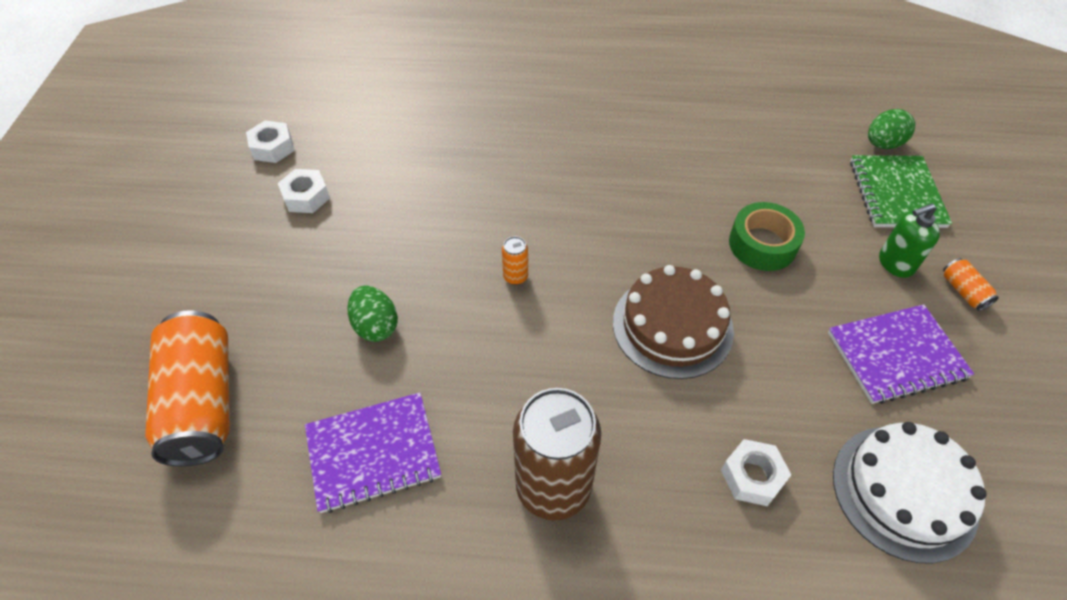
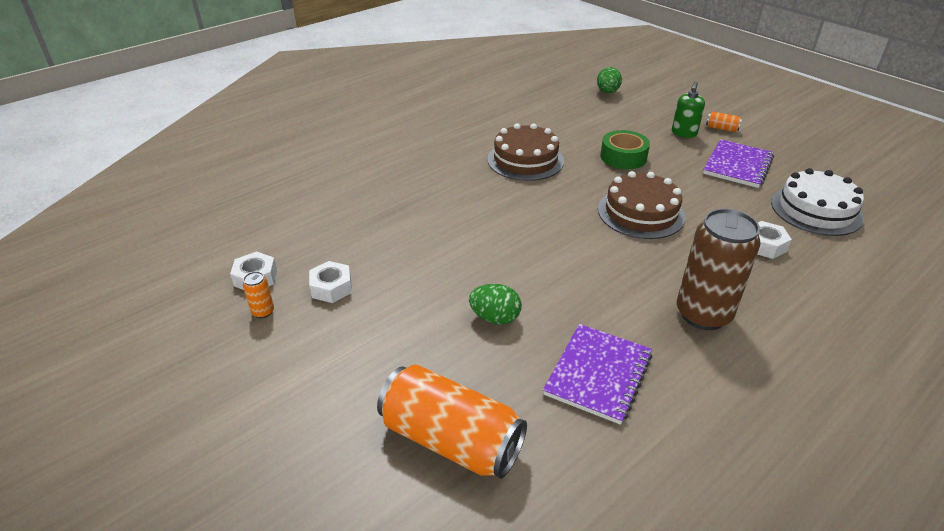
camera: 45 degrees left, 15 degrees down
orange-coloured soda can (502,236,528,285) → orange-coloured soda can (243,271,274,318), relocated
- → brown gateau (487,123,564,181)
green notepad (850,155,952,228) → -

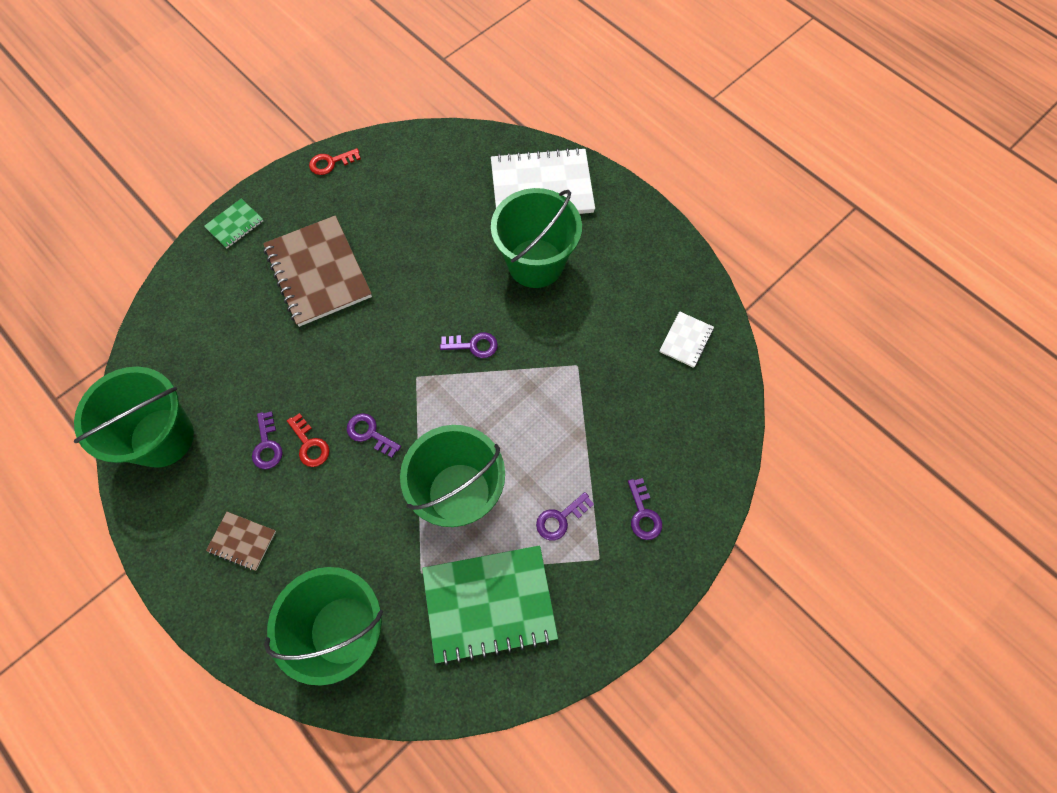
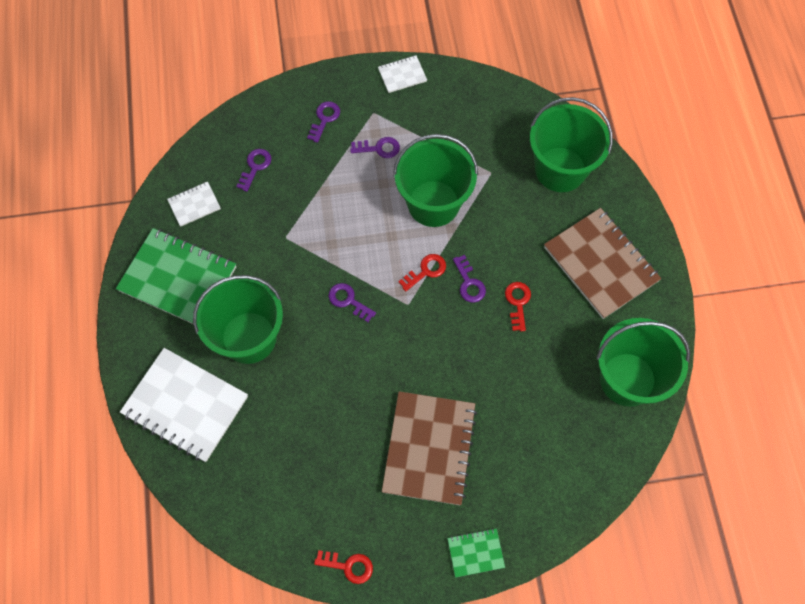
camera: 145 degrees left, 0 degrees up
green notepad (422,545,558,665) → green notepad (116,228,236,324), relocated
royal purple door key (252,411,283,469) → royal purple door key (236,149,271,192), relocated
- → snow-white notepad (378,55,427,93)
- → red door key (399,254,446,291)
brown notepad (206,512,276,571) → brown notepad (544,208,661,319), x2.12

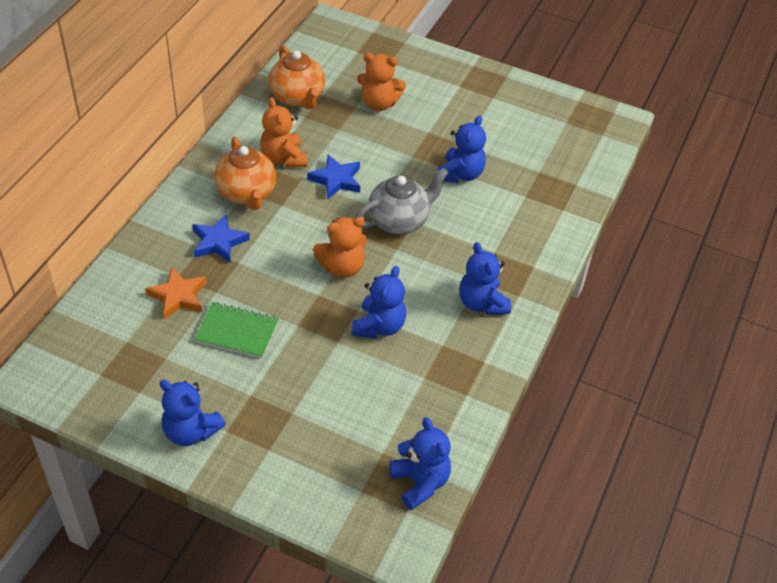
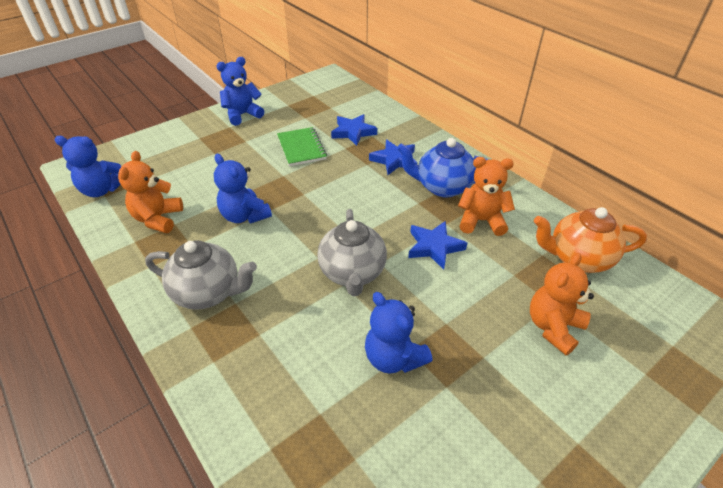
camera: 120 degrees right, 5 degrees down
orange-coloured stuffed bear (313,217,368,278) → orange-coloured stuffed bear (118,151,183,233), relocated
cobalt stuffed bear (459,242,511,315) → gray tea pot (145,240,257,310)
green notepad (194,302,279,359) → green notepad (277,127,327,166), 60 degrees counterclockwise
orange-coloured star shape (145,267,207,320) → cobalt star shape (331,114,377,146)
orange-coloured tea pot (215,137,276,210) → cobalt tea pot (397,138,488,197)

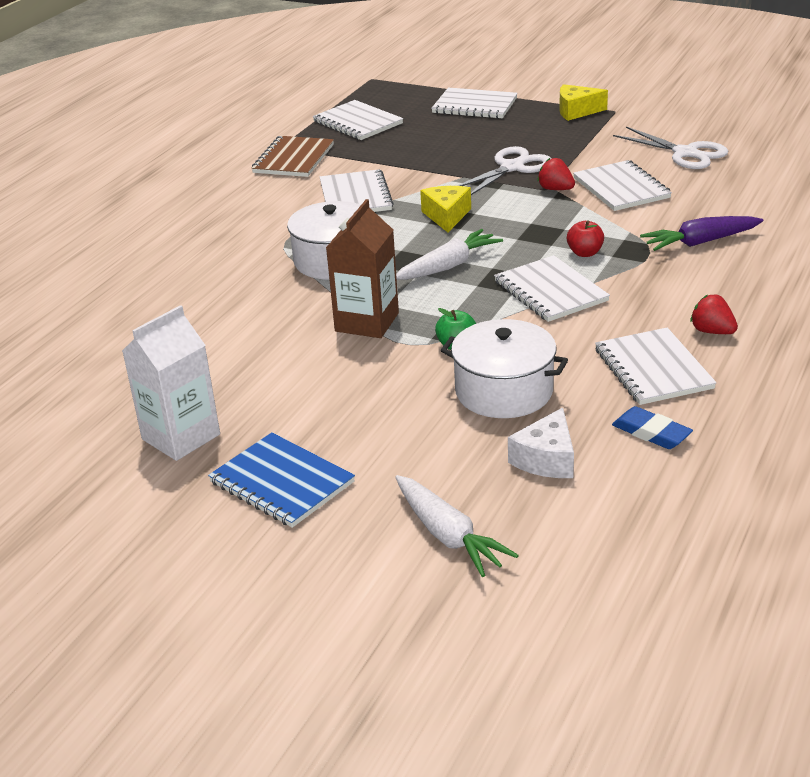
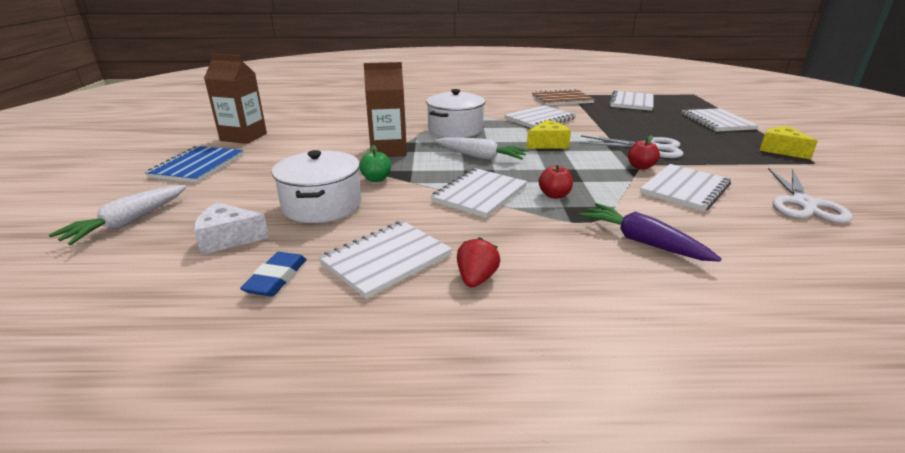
camera: 60 degrees right, 5 degrees down
snow-white milk carton (122,305,220,461) → brown milk carton (204,54,267,144)
red berry (537,158,575,190) → red apple (628,135,660,170)

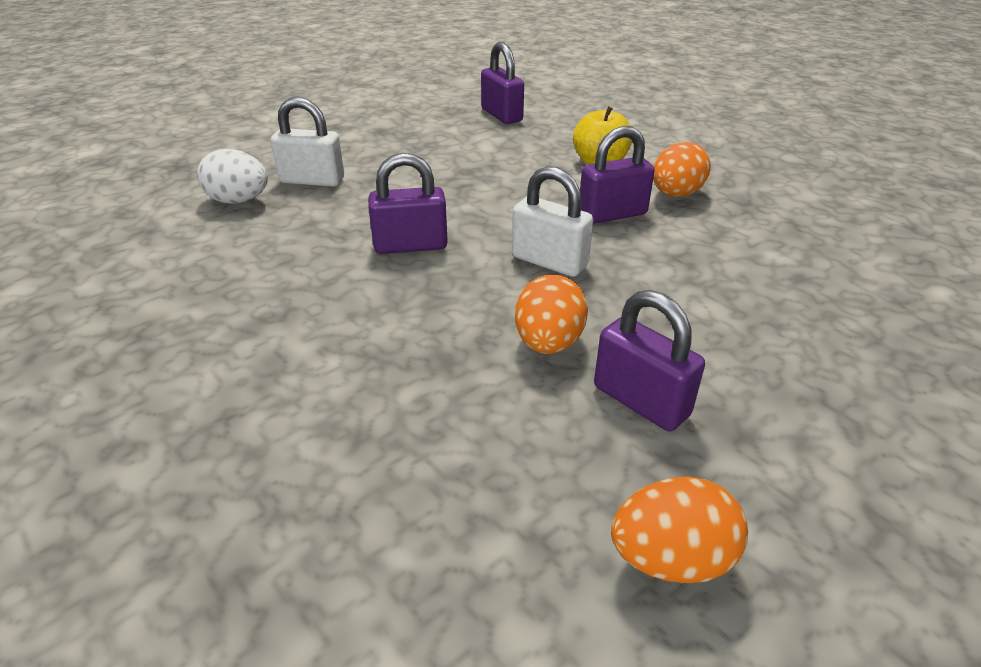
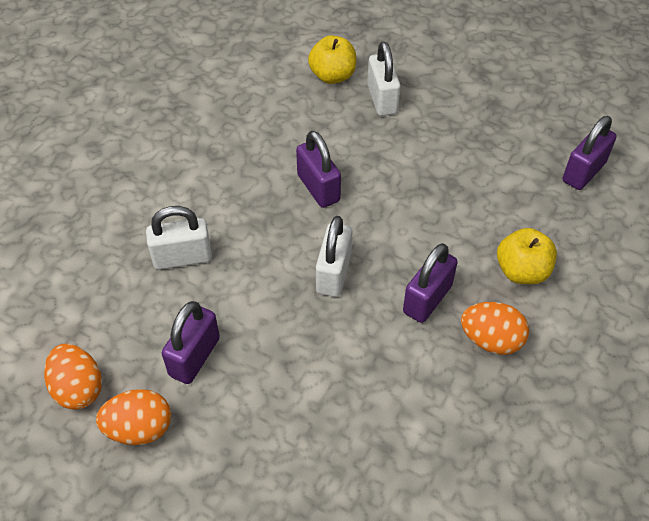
camera: 70 degrees right, 15 degrees up
orange-coloured egg shape (515,275,588,354) → orange-coloured egg shape (96,389,171,445), relocated
- → snow-white lock (146,206,212,270)
snow-white egg shape (197,149,268,204) → yellow apple (308,35,356,84)
royal purple lock (580,126,655,224) → royal purple lock (403,243,458,323), 75 degrees clockwise

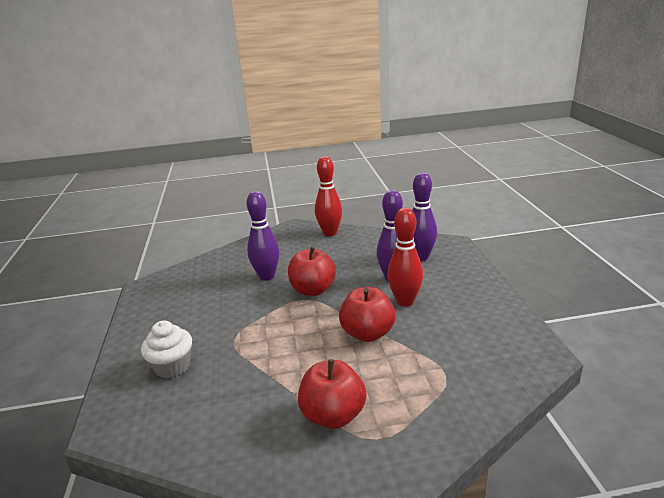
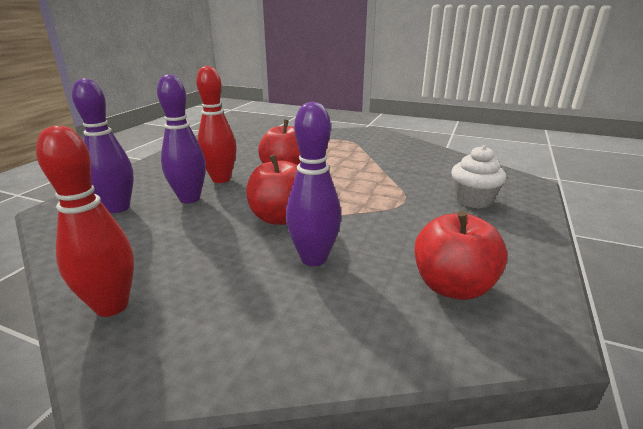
camera: 150 degrees left, 0 degrees up
red apple (298,359,367,429) → red apple (415,210,508,300), relocated

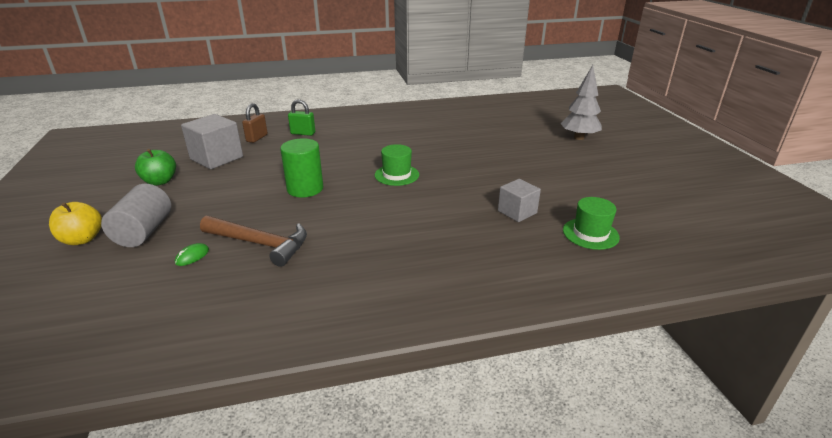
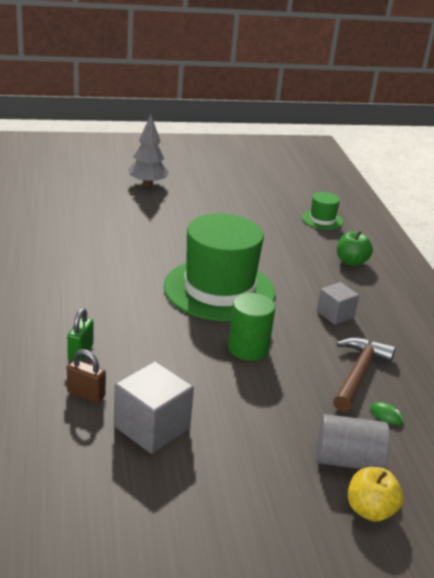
camera: 90 degrees left, 0 degrees up
green top hat (375,144,419,186) → green top hat (164,213,275,322), x2.30
gray solid cube (498,179,541,222) → gray solid cube (317,282,359,325), relocated
green apple (135,149,176,186) → green apple (337,231,373,266), relocated

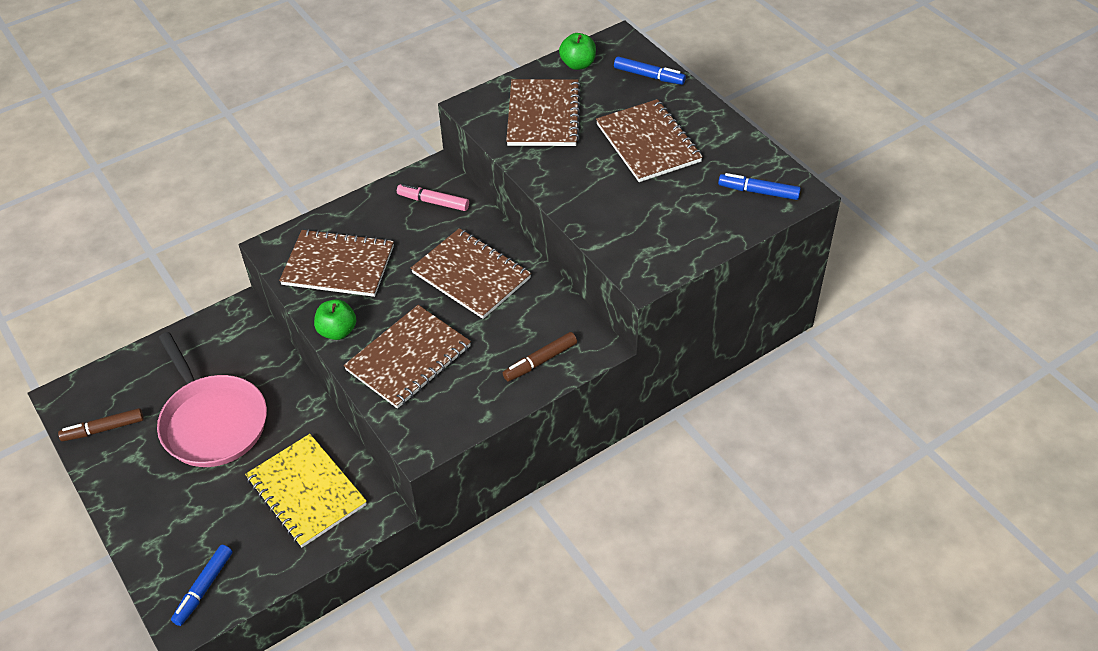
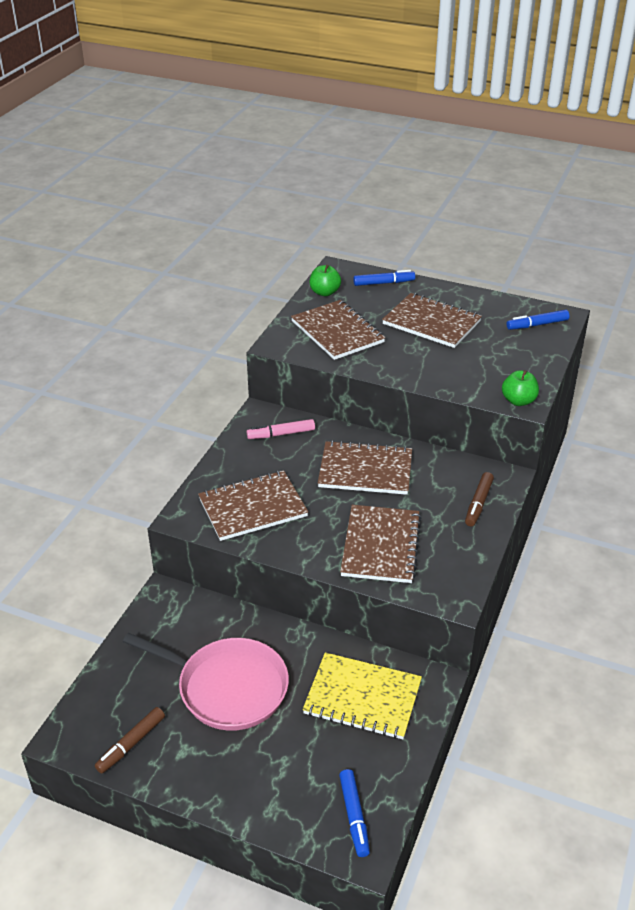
camera: 35 degrees left, 10 degrees down
green apple (314,299,356,340) → green apple (502,370,539,406), relocated

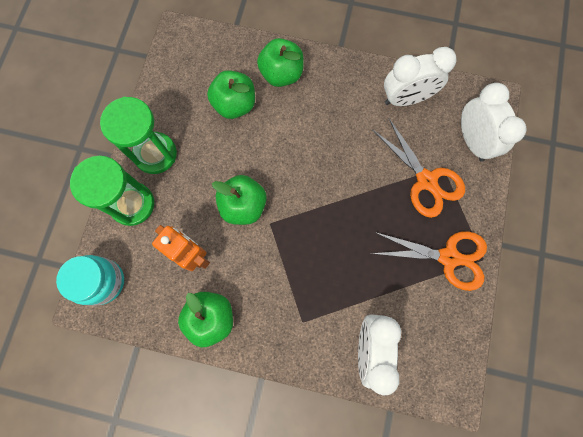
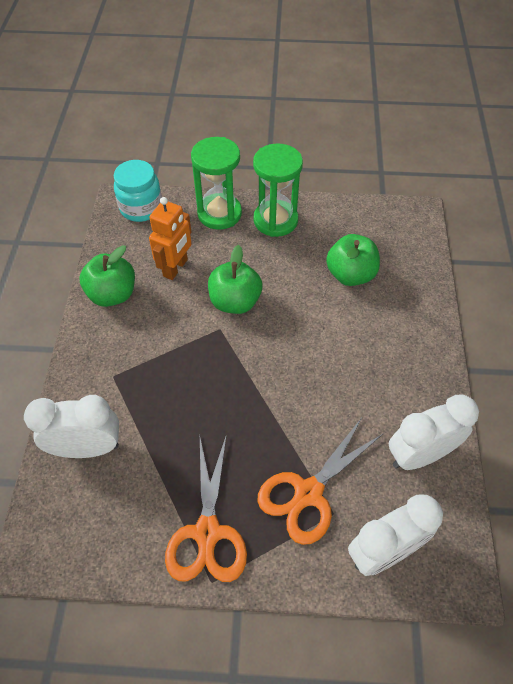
camera: 80 degrees right, 20 degrees down
snow-white alarm clock (384,47,457,106) → snow-white alarm clock (389,394,479,470), 90 degrees clockwise
green apple (257,38,304,87) → -

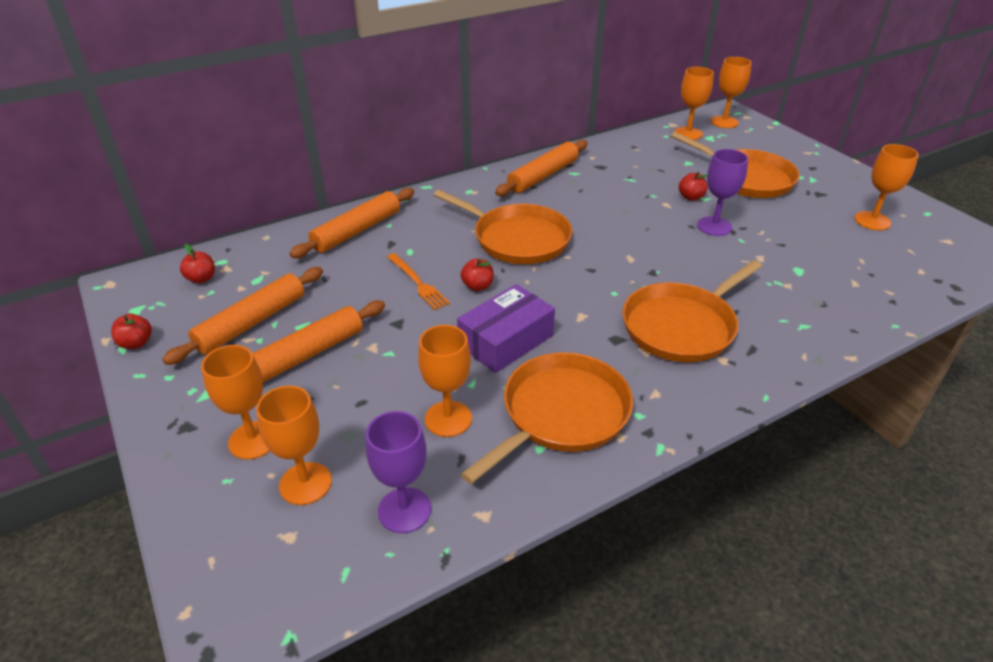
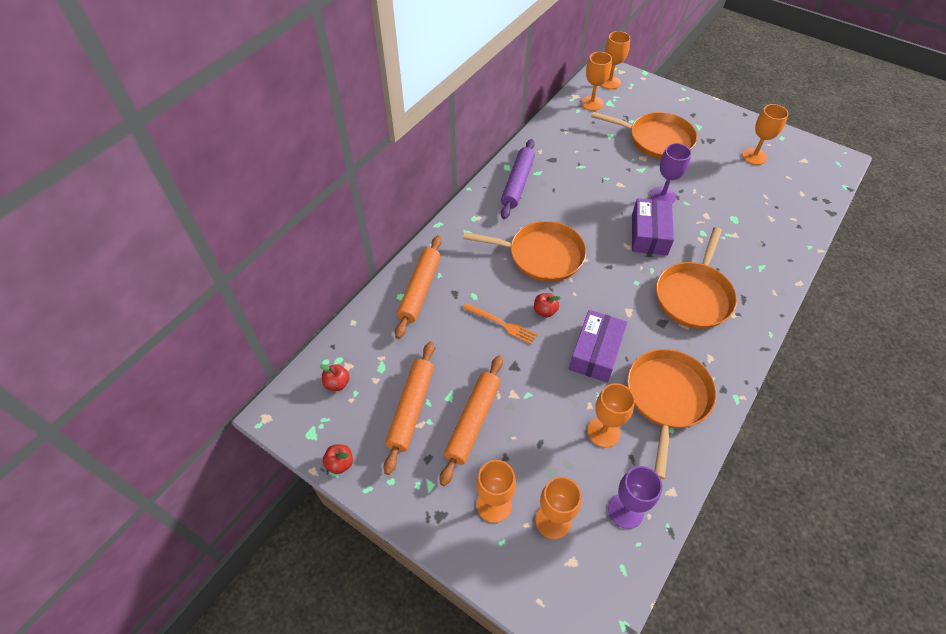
camera: 25 degrees left, 15 degrees up
orange-coloured pastry roller (495,140,587,196) → royal purple pastry roller (501,139,535,219)
- → royal purple parcel (632,198,674,256)
red apple (679,172,707,201) → -

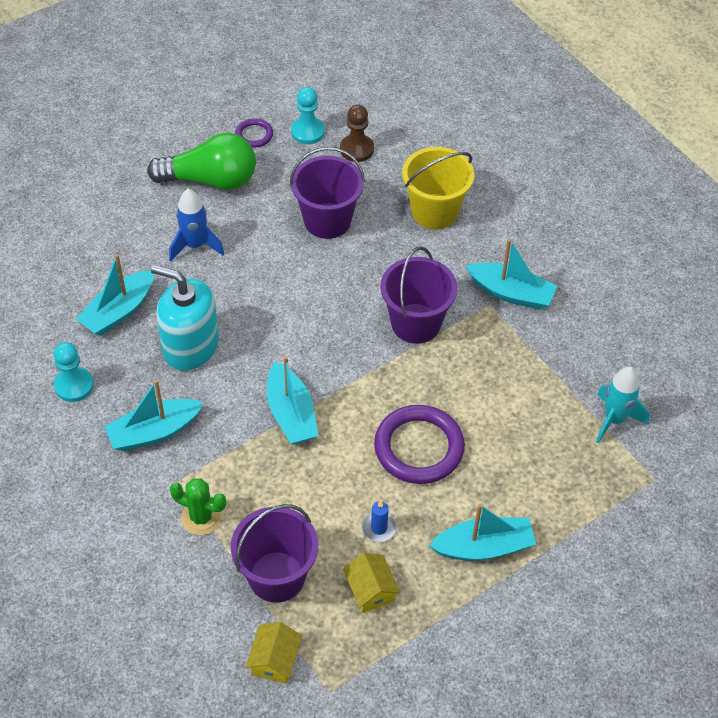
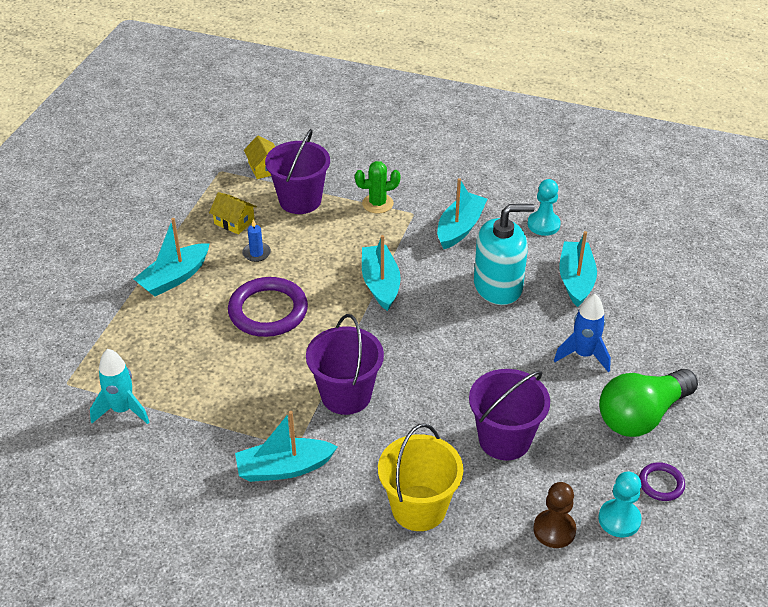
camera: 145 degrees right, 10 degrees down
turquoise sailboat (267,356,318,444) → turquoise sailboat (362,235,401,311), 45 degrees clockwise

